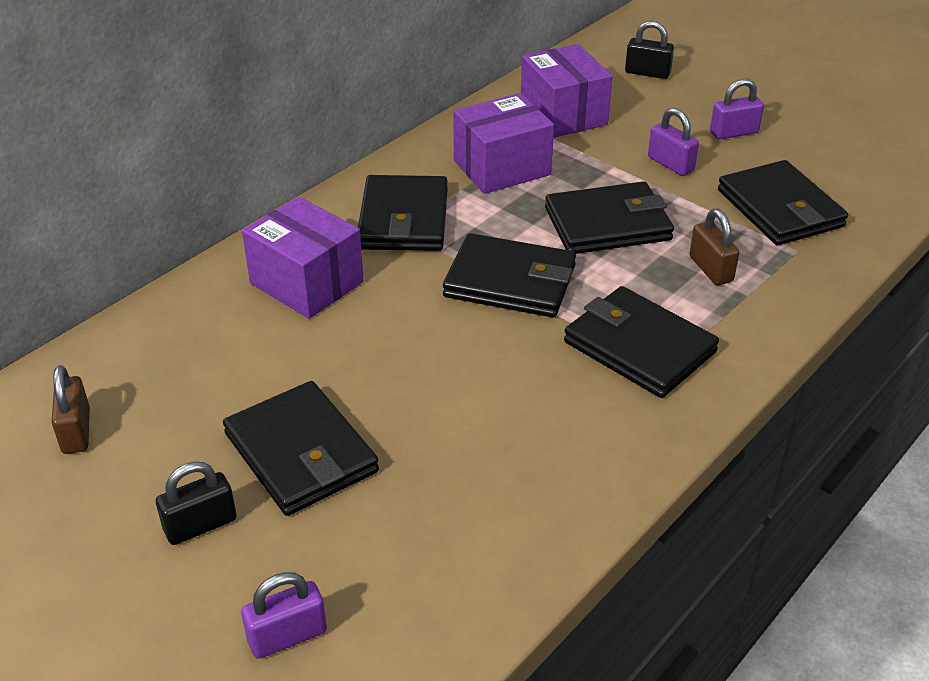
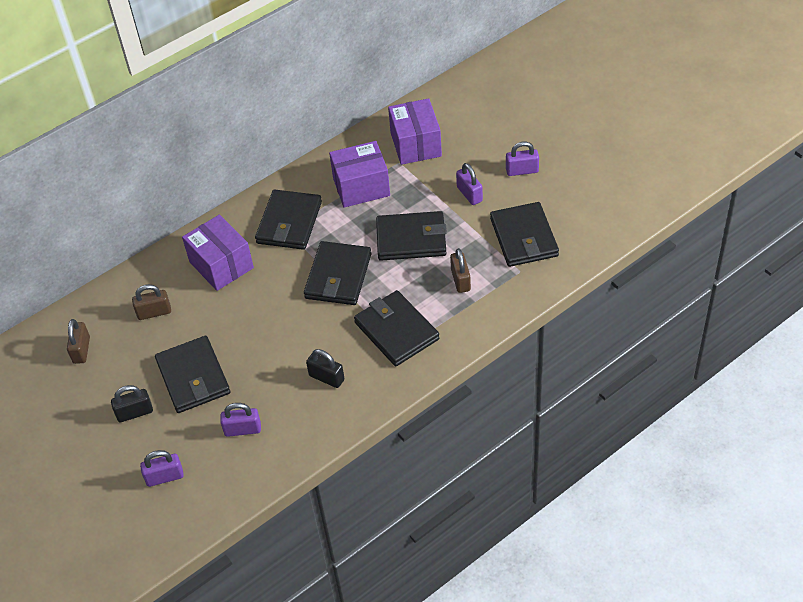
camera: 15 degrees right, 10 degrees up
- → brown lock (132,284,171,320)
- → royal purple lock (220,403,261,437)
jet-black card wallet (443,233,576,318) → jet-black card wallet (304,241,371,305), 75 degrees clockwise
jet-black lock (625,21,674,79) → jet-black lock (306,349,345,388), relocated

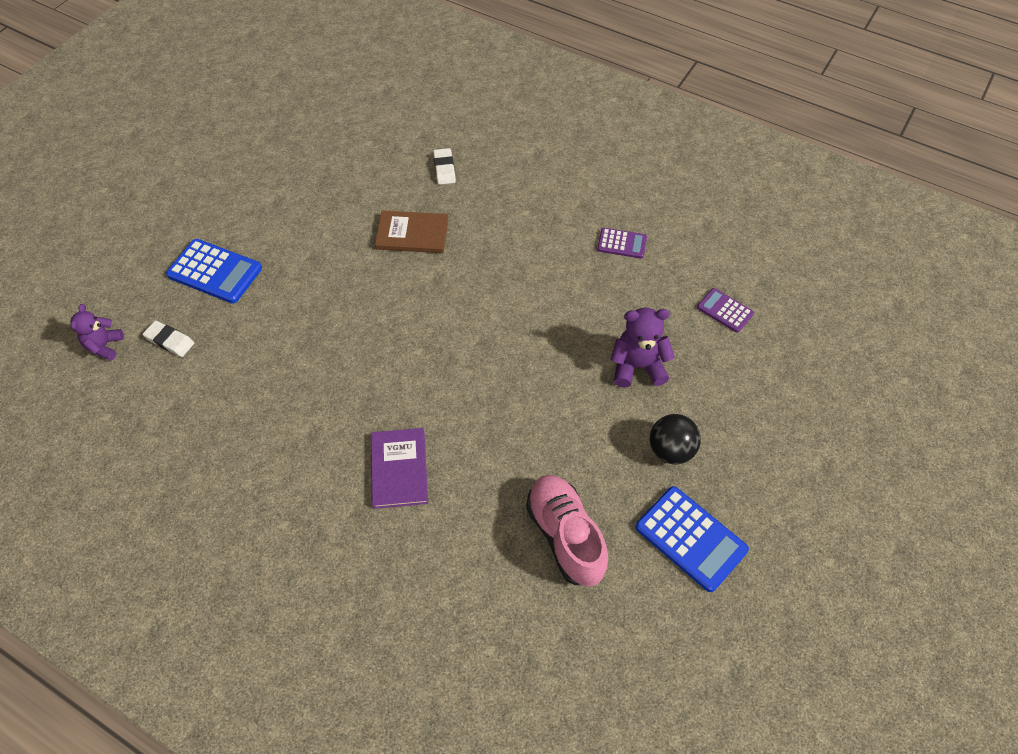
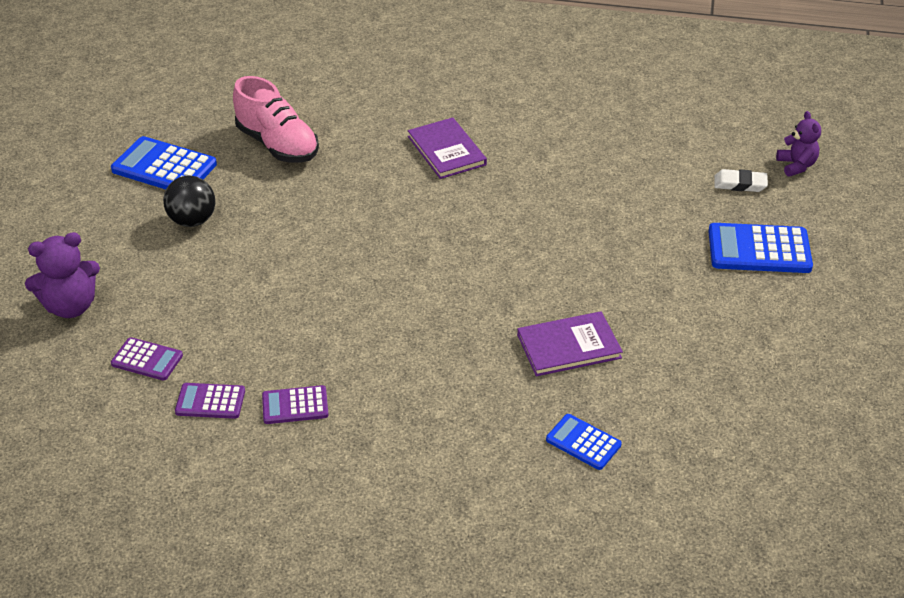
camera: 160 degrees right, 15 degrees down
royal purple stuffed bear (610,307,675,388) → royal purple stuffed bear (25,232,100,318), relocated
- → royal purple pocket calculator (175,383,245,419)
brown book (375,210,449,253) → royal purple book (517,311,623,376)
snow-white eraser (433,148,456,185) → cobalt pocket calculator (546,414,622,470)

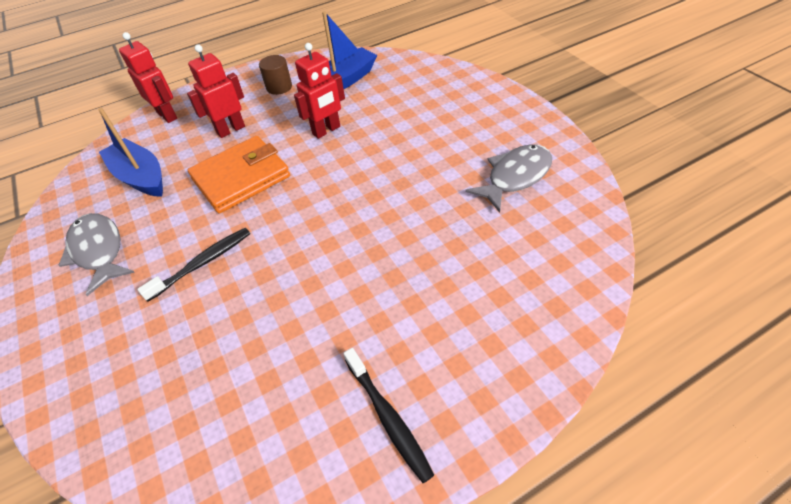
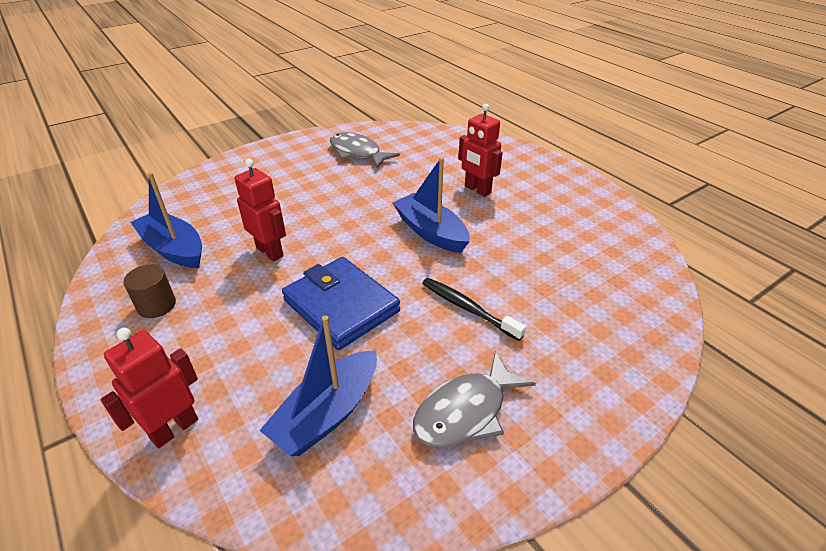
camera: 100 degrees left, 10 degrees down
orange-coloured card wallet (188,136,290,213) → cobalt card wallet (282,257,400,350)
- → cobalt sailboat (392,157,470,253)
red robot figure (187,44,245,138) → red robot figure (458,104,503,197), relocated
jet-black tooth brush (343,348,434,483) → -

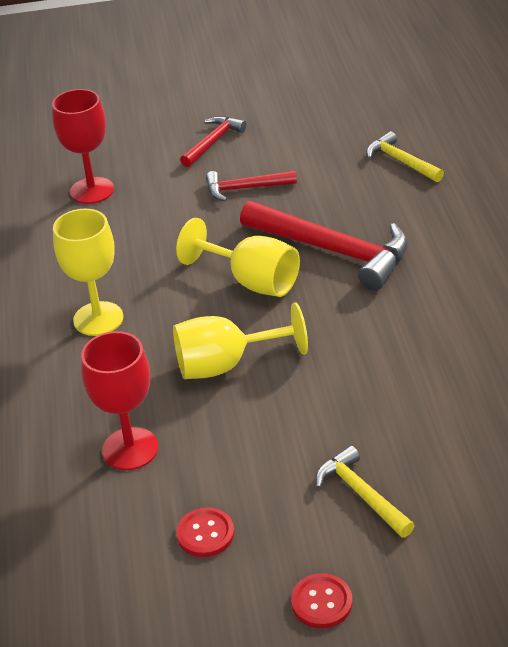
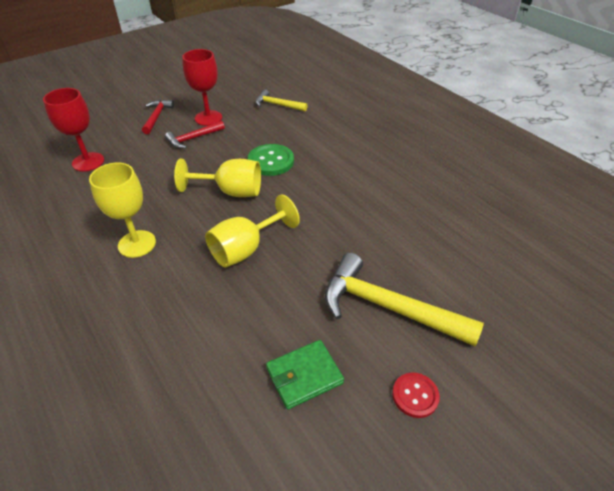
camera: 30 degrees left, 5 degrees up
red chalice (81,331,158,470) → red chalice (182,49,222,126), relocated
red claw hammer (240,201,408,290) → green shirt button (248,144,294,176)
red shirt button (176,507,234,557) → green card wallet (266,340,344,410)
yellow claw hammer (315,445,415,537) → yellow claw hammer (325,253,484,346), x1.84

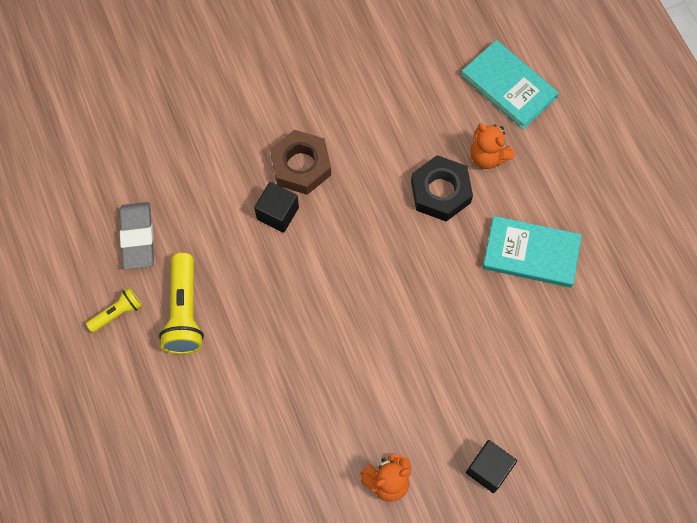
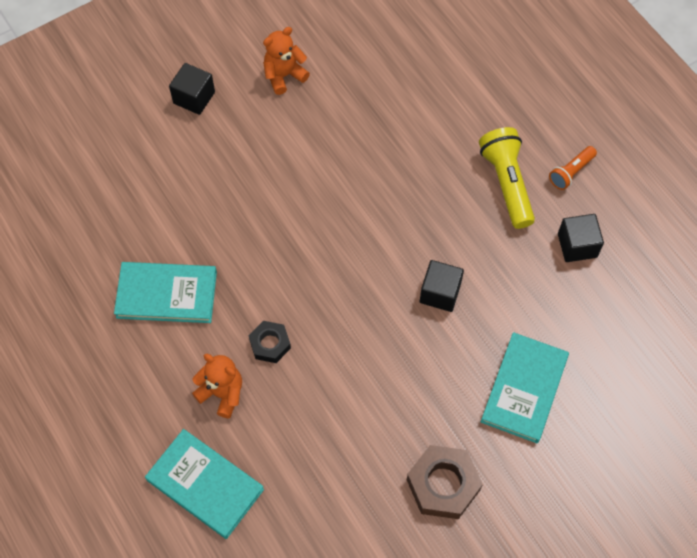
camera: 170 degrees right, 5 degrees down
jet-black nut (411,155,473,222) → jet-black nut (249,321,291,363), x0.60
brown nut (270,130,331,195) → brown nut (407,445,483,519), relocated
- → turquoise book (481,332,569,443)
yellow flashlight (86,288,142,333) → orange-coloured flashlight (549,146,597,190)
gray eraser (119,202,154,269) → jet-black solid cube (558,214,604,262)

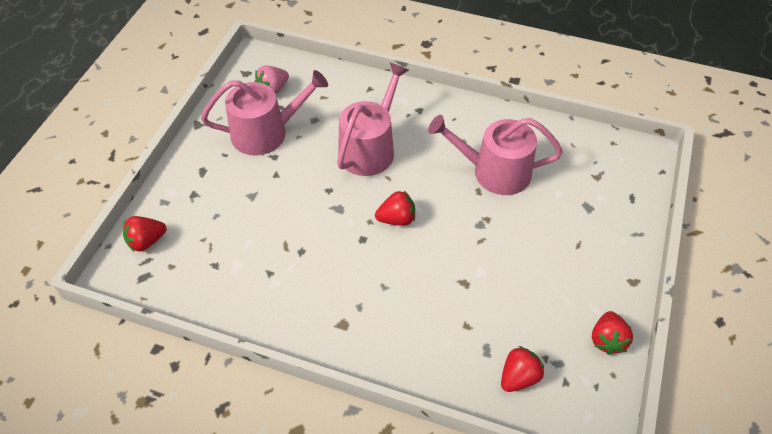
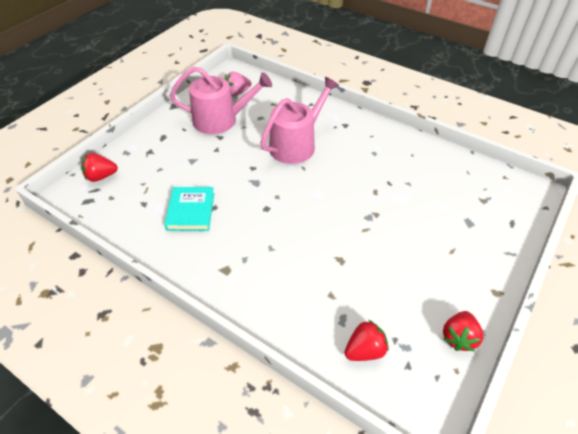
camera: 15 degrees right, 5 degrees down
- → turquoise book (164,187,215,231)
red berry (375,191,415,226) → -
pink watering pot (428,115,563,195) → -

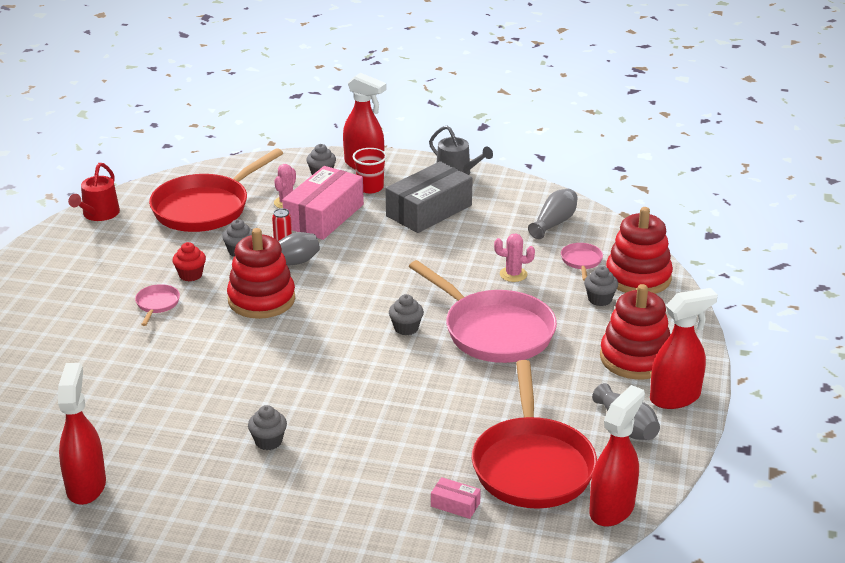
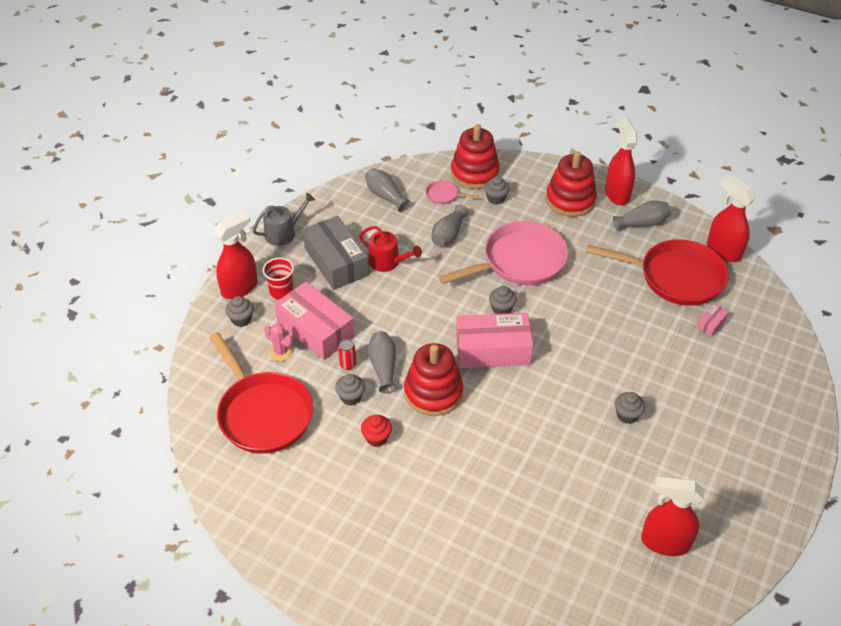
camera: 75 degrees left, 15 degrees up
red watering pot (68,163,120,221) → red watering pot (359,226,422,272), relocated
pink cactus (494,233,535,282) → gray flower vase (432,204,469,247)
- → pink parcel (456,313,534,368)
pink frying pan (135,284,180,326) → -

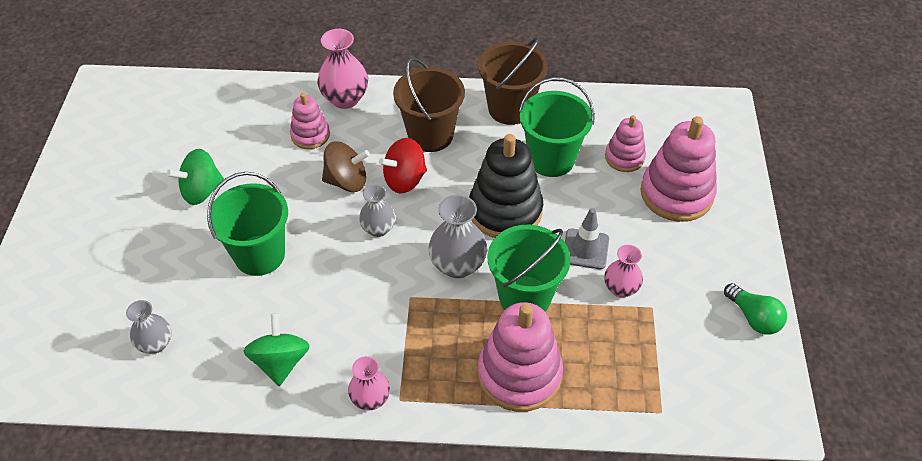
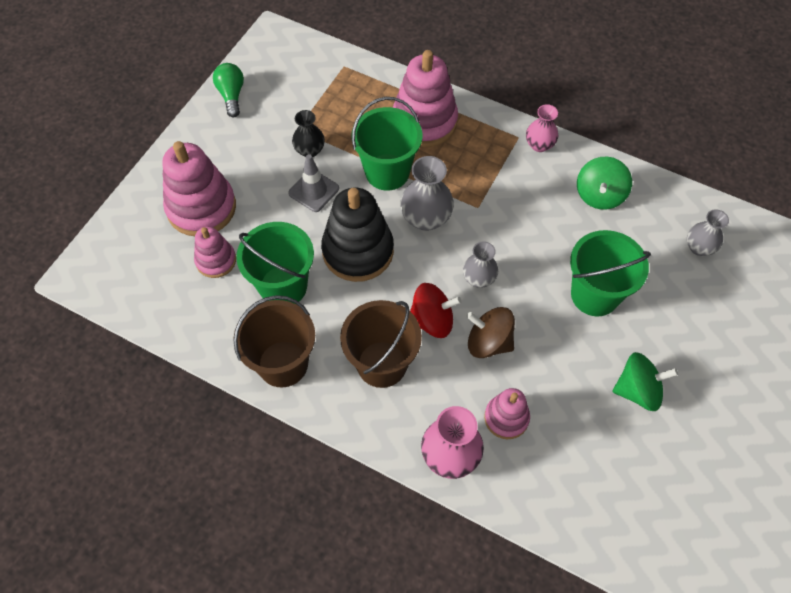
camera: 155 degrees left, 10 degrees up
pink flower vase (604,245,643,298) → jet-black flower vase (292,110,325,157)

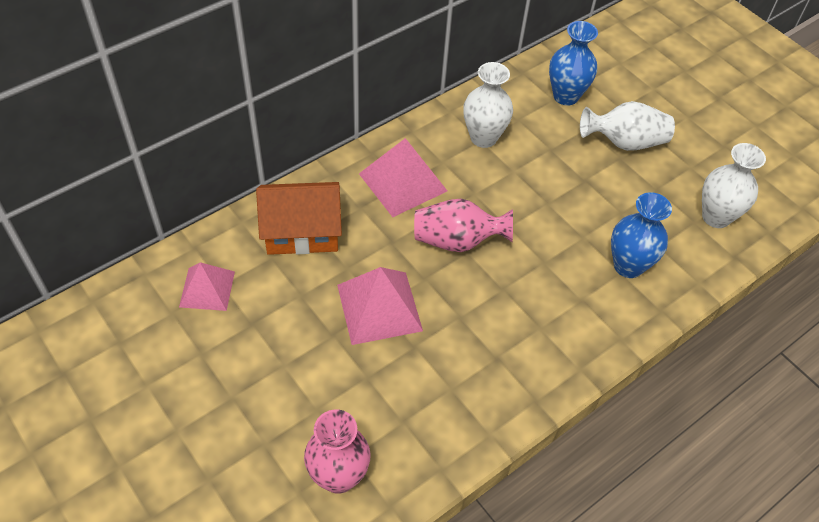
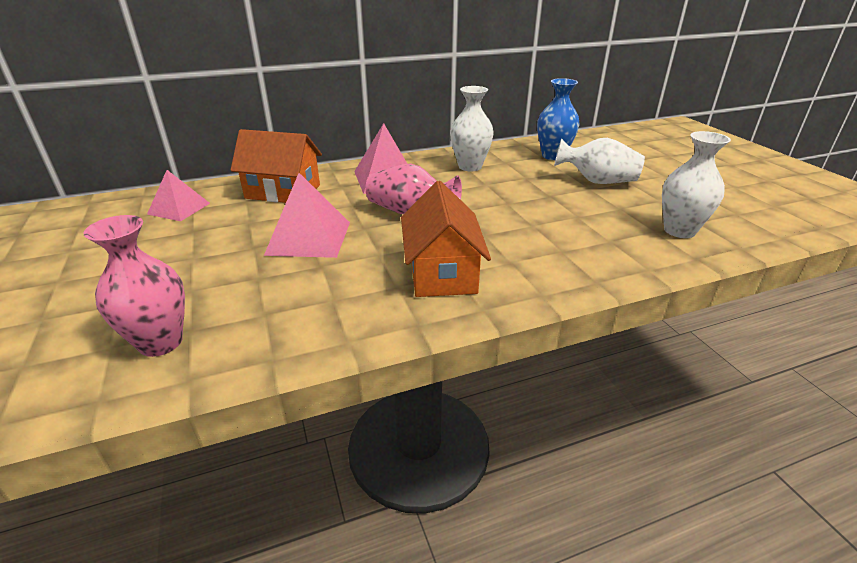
camera: 20 degrees right, 20 degrees down
- → orange-coloured house (401,181,491,297)
cobalt flower vase (611,192,672,278) → -

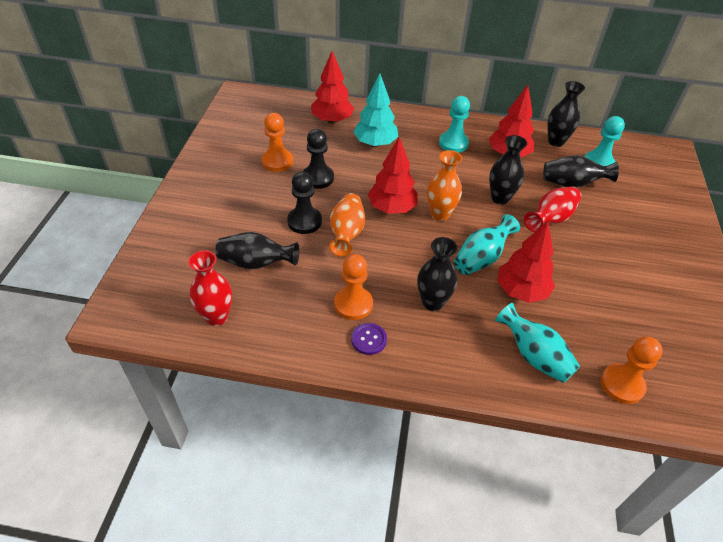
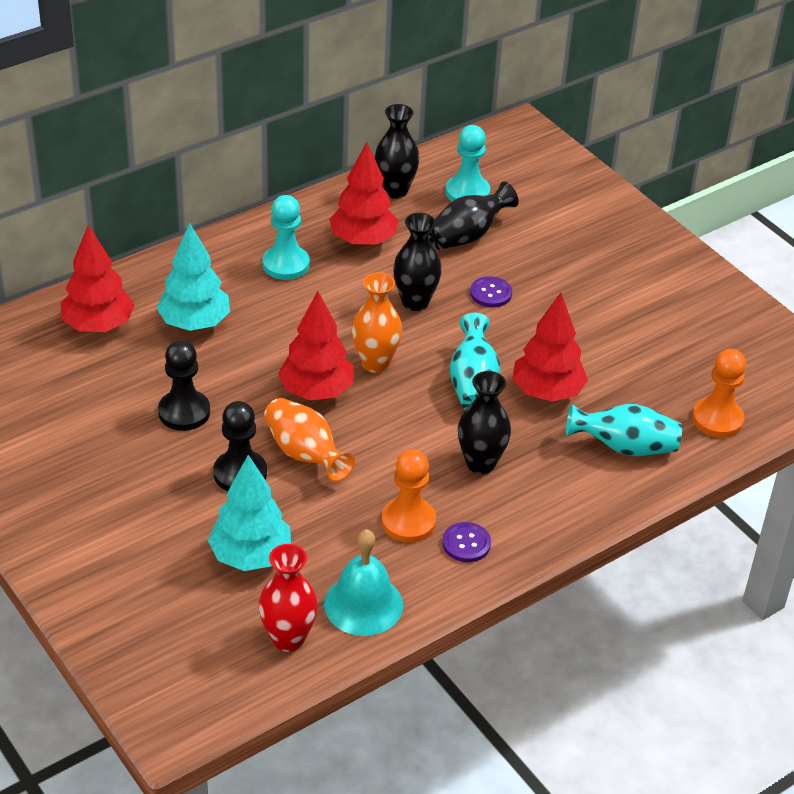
camera: 45 degrees left, 5 degrees down
jet-black flower vase (215,232,299,269) → turquoise toy tree (208,455,291,571)
- → turquoise school bell (324,529,403,636)
red flower vase (524,186,582,232) → royal purple shirt button (470,276,512,307)
orange-coloured pawn (262,113,293,172) → -

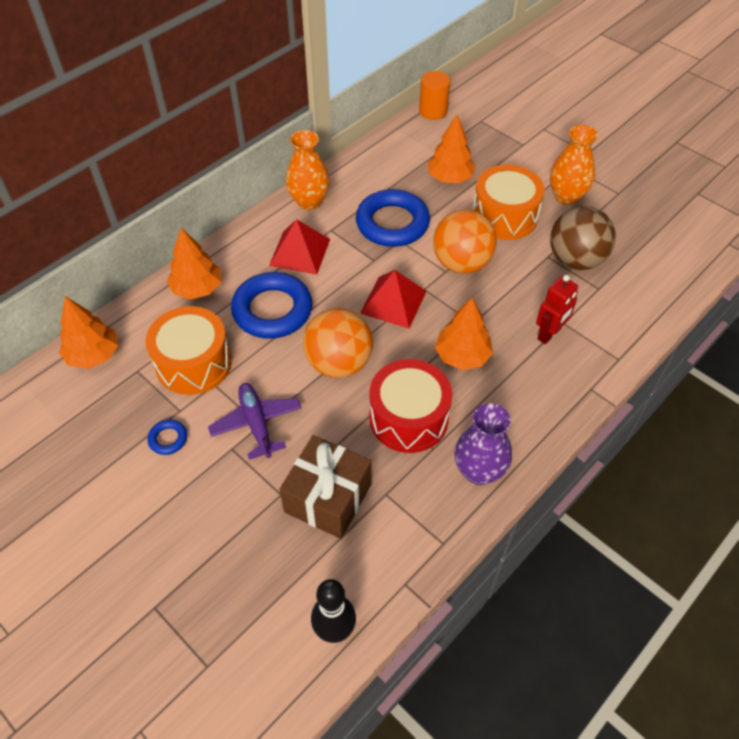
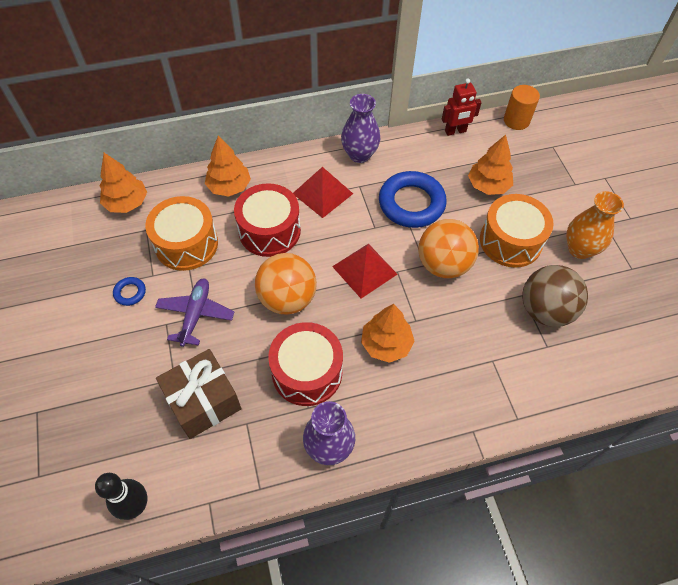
camera: 30 degrees right, 5 degrees up
cobalt hoop (231,272,312,339) → red snare drum (234,183,301,257)
orange-coloured flower vase (286,130,330,210) → royal purple flower vase (341,94,380,163)
red robot figure (536,275,578,344) → red robot figure (442,78,482,136), relocated

